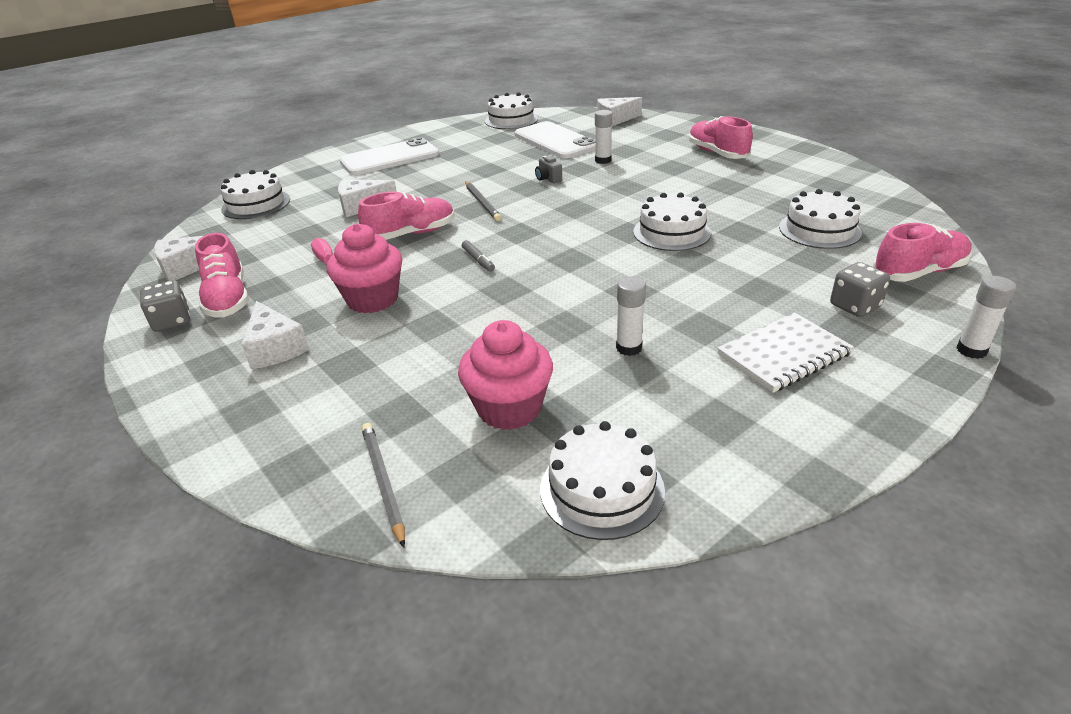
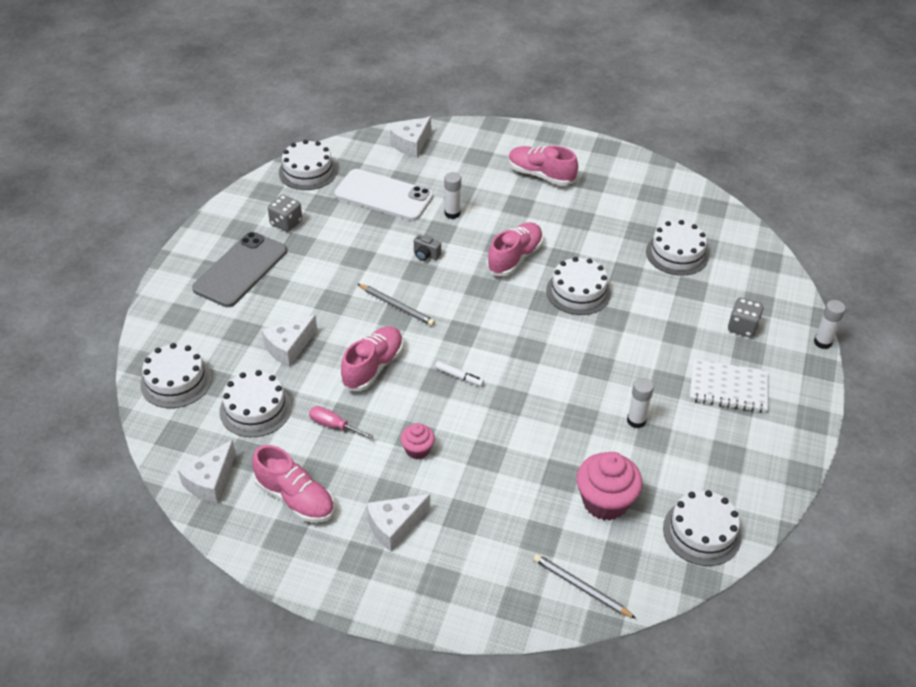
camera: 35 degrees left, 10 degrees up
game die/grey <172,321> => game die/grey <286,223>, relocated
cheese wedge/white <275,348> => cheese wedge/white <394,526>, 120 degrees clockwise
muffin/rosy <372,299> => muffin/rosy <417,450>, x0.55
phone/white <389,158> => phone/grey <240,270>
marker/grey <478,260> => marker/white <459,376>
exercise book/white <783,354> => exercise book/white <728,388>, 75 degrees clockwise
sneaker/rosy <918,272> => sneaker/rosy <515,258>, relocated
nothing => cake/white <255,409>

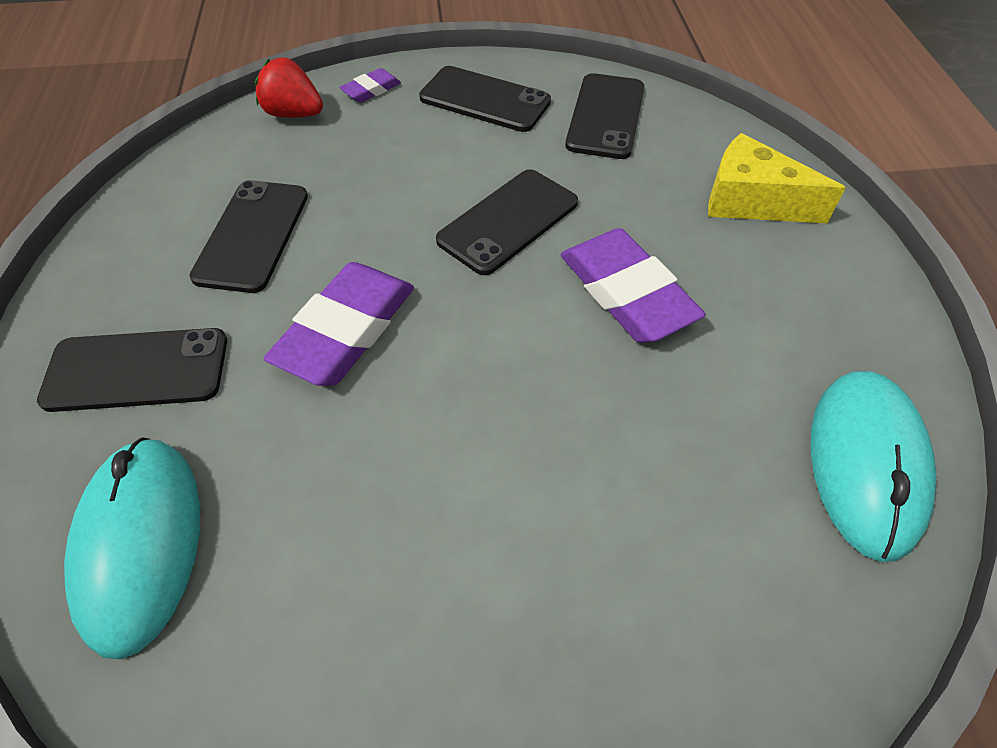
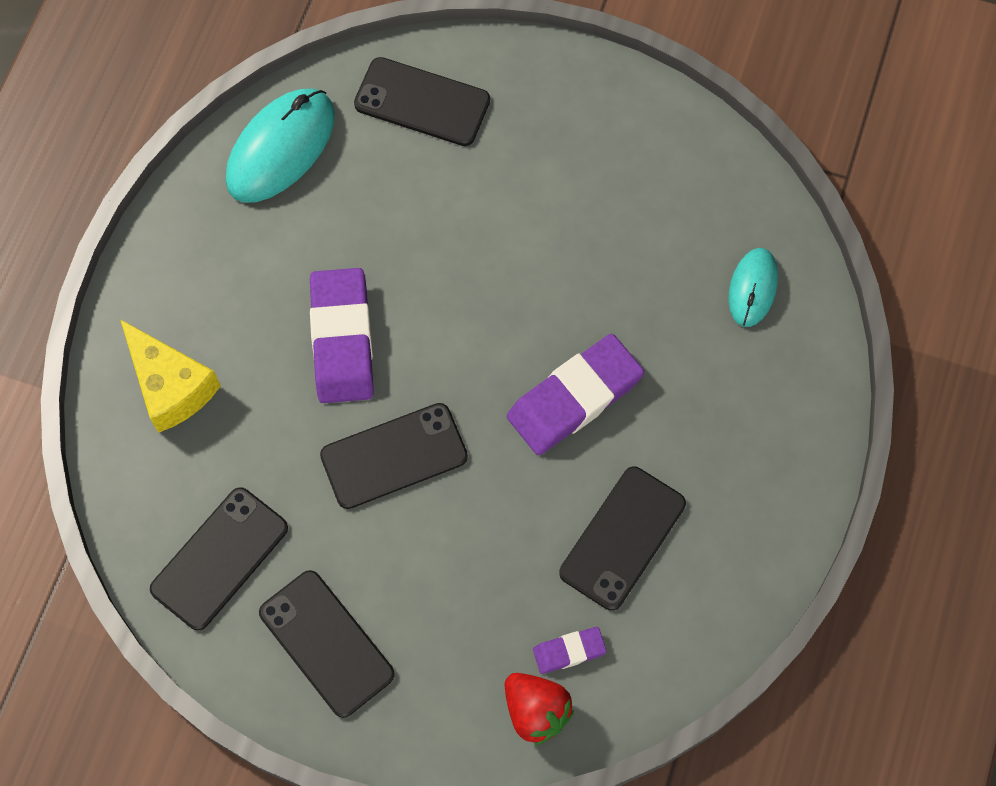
camera: 155 degrees left, 15 degrees up
phone/ebony <137,370> => phone/ebony <422,102>, relocated
mouse/teal <140,543> => mouse/teal <752,288>, x0.59
eraser/purple <371,90> => eraser/purple <569,651>, relocated

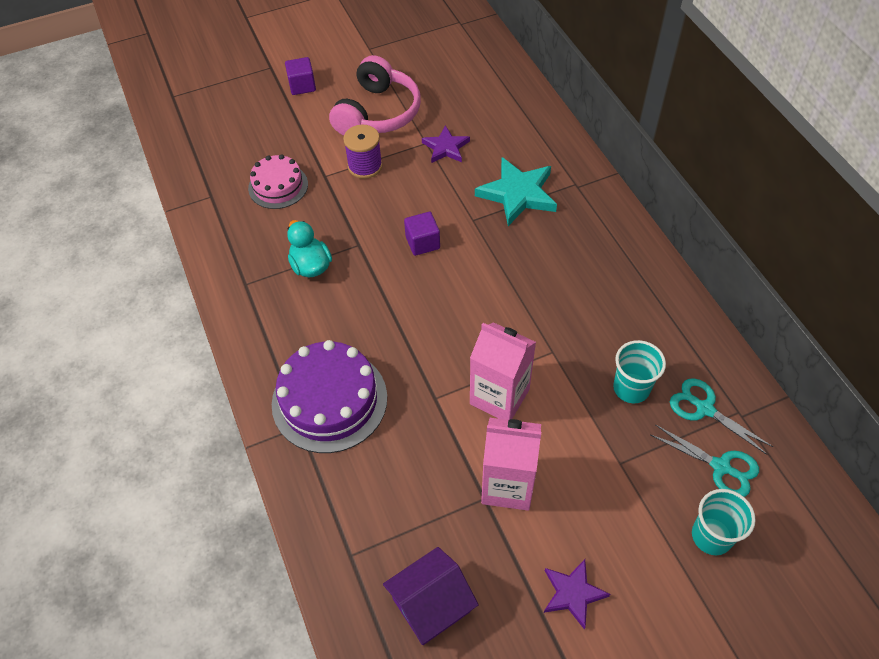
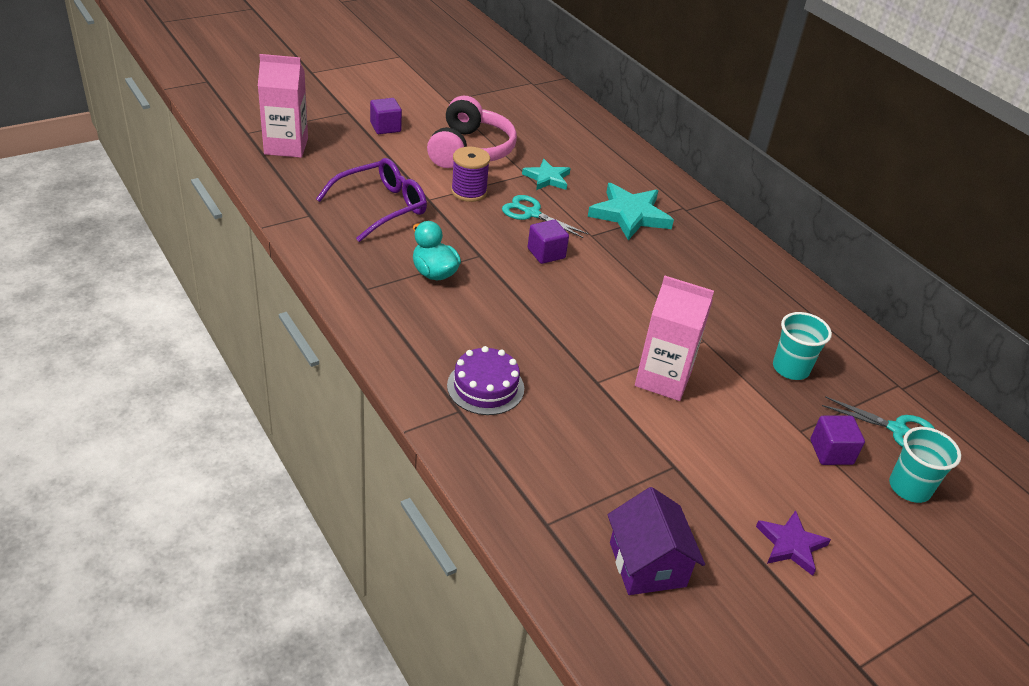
camera: 15 degrees left, 15 degrees down
cake/rosy <278,186> => spectacles/purple <381,207>
cake/purple <329,400> => cake/purple <485,387>, x0.61
house/purple <431,605> => house/purple <647,564>, 60 degrees counterclockwise
star/purple <446,147> => star/teal <547,178>
milk carton/rosy <507,485> => milk carton/rosy <286,146>, relocated
scissors/teal <704,409> => scissors/teal <531,213>, relocated
nothing => block/purple <831,452>

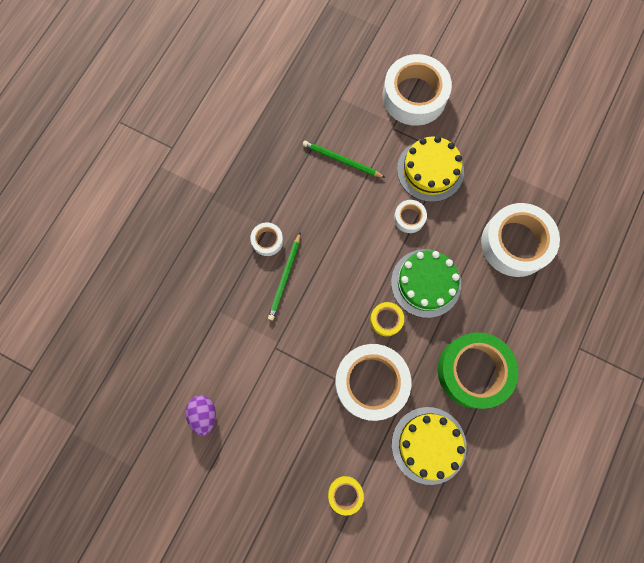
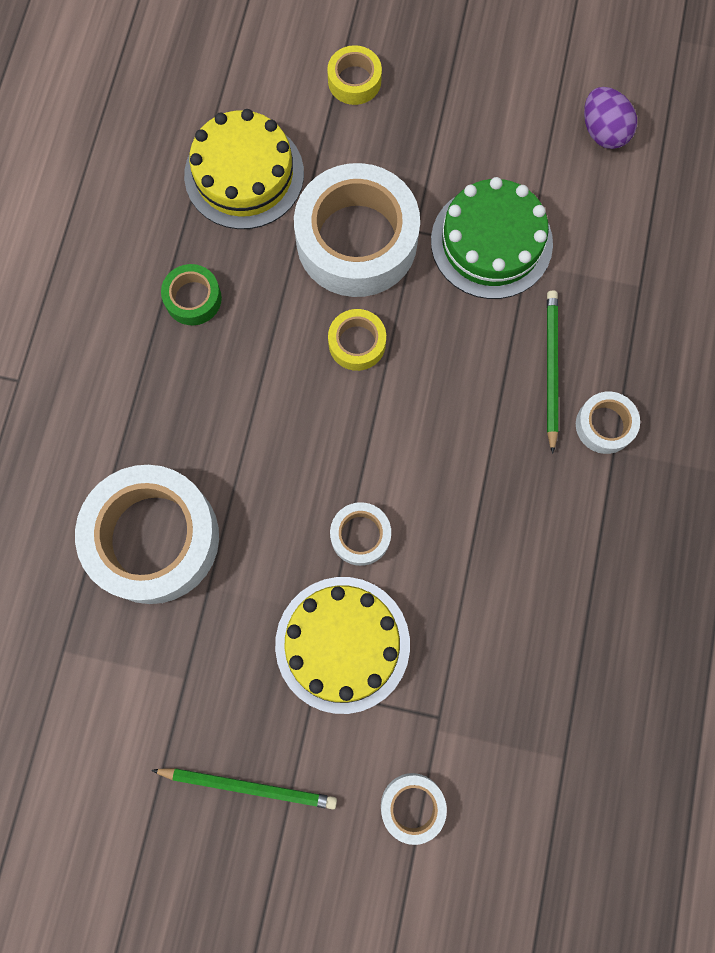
camera: 165 degrees right, 0 degrees up
wooden pencil/emerald <341,160> => wooden pencil/emerald <249,786>, relocated
tape/white <414,96> => tape/white <412,806>, x0.46
cake/emerald <426,283> => cake/emerald <491,242>, relocated
tape/emerald <473,371> => tape/emerald <193,298>, x0.46

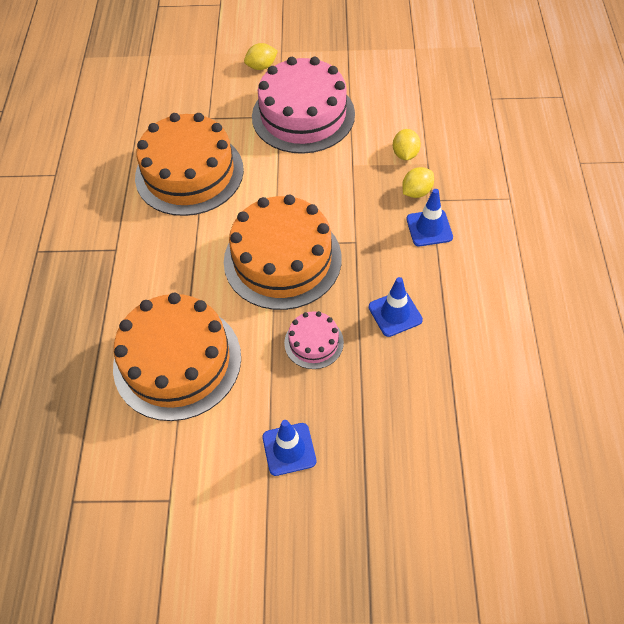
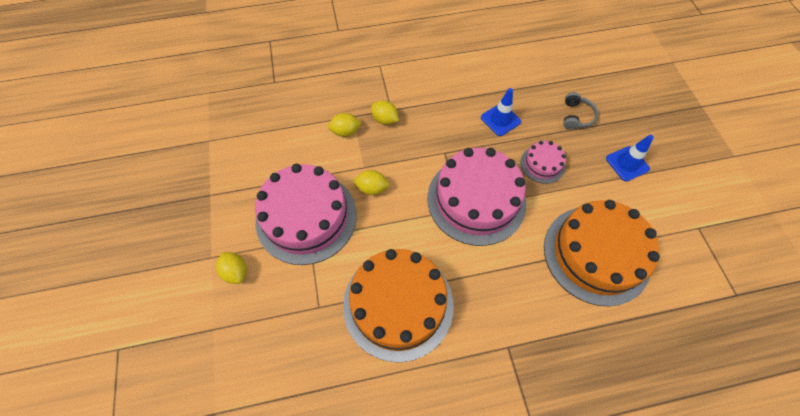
camera: 105 degrees left, 5 degrees up
cake/bright orange <282,259> => cake/rosy <476,200>
road cone/royal blue <429,228> => nothing
nothing => citrus fruit/yellow <372,188>
nothing => over-ear headphones/grey <576,116>

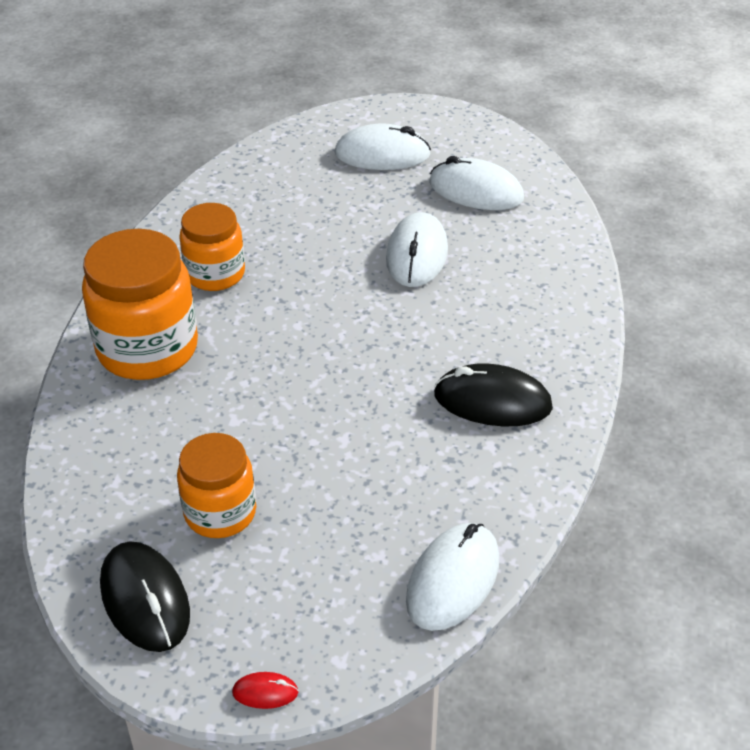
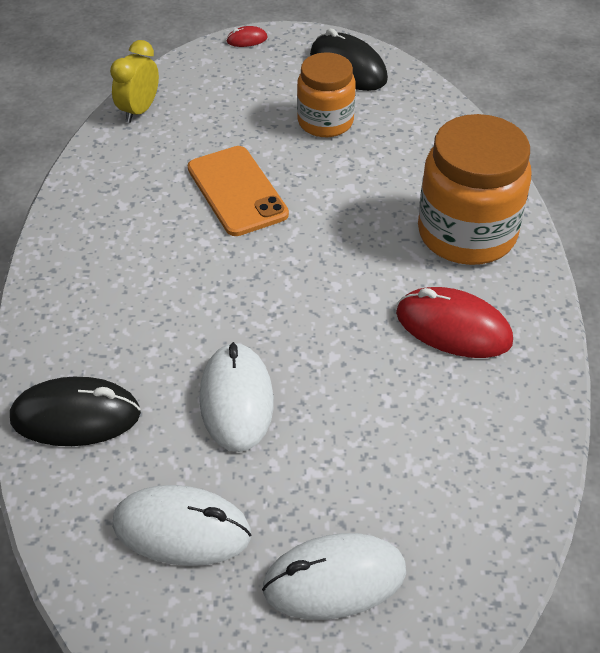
camera: 165 degrees right, 5 degrees up
jar/bright orange <215,274> => mouse/crimson <453,328>
mouse/white <453,580> => alarm clock/yellow <139,111>
mouse/ebony <492,401> => mouse/ebony <76,416>, relocated
nothing => phone/bright orange <237,191>

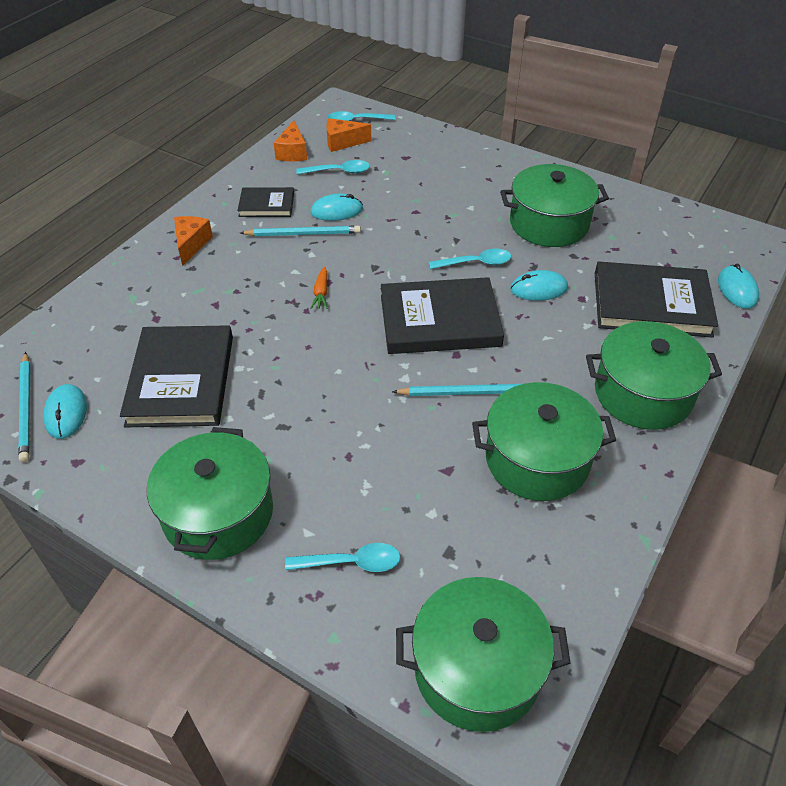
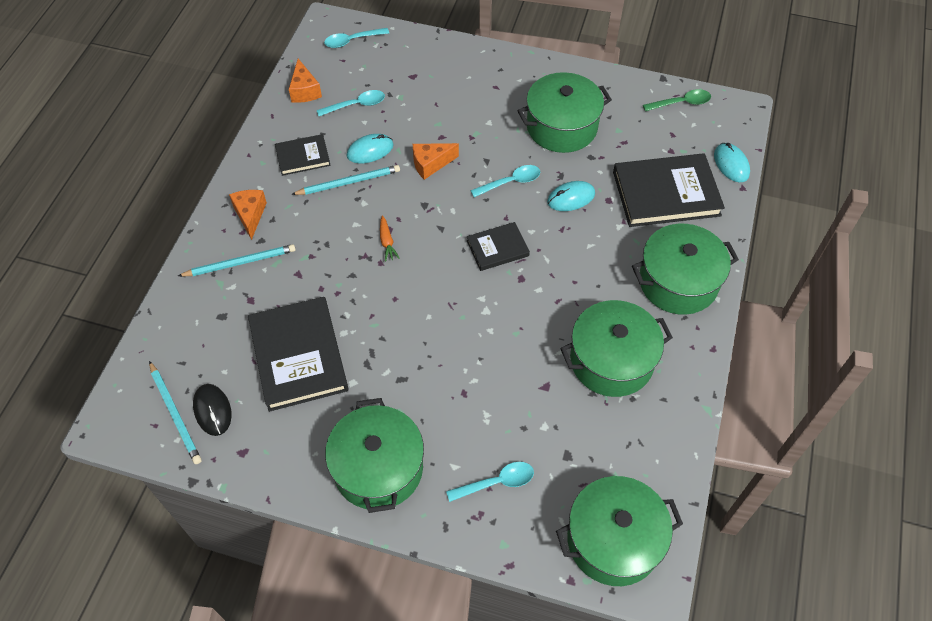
camera: 15 degrees left, 10 degrees up
mouse/teal <66,413> => mouse/ebony <212,410>
cheese wedge/bright orange <342,142> => cheese wedge/bright orange <431,164>, relocated
hardback/ebony <440,321> => hardback/ebony <497,248>, x0.54
wooden pencil/teal <468,392> => wooden pencil/teal <240,262>, relocated
nothing => spoon/emerald <681,103>

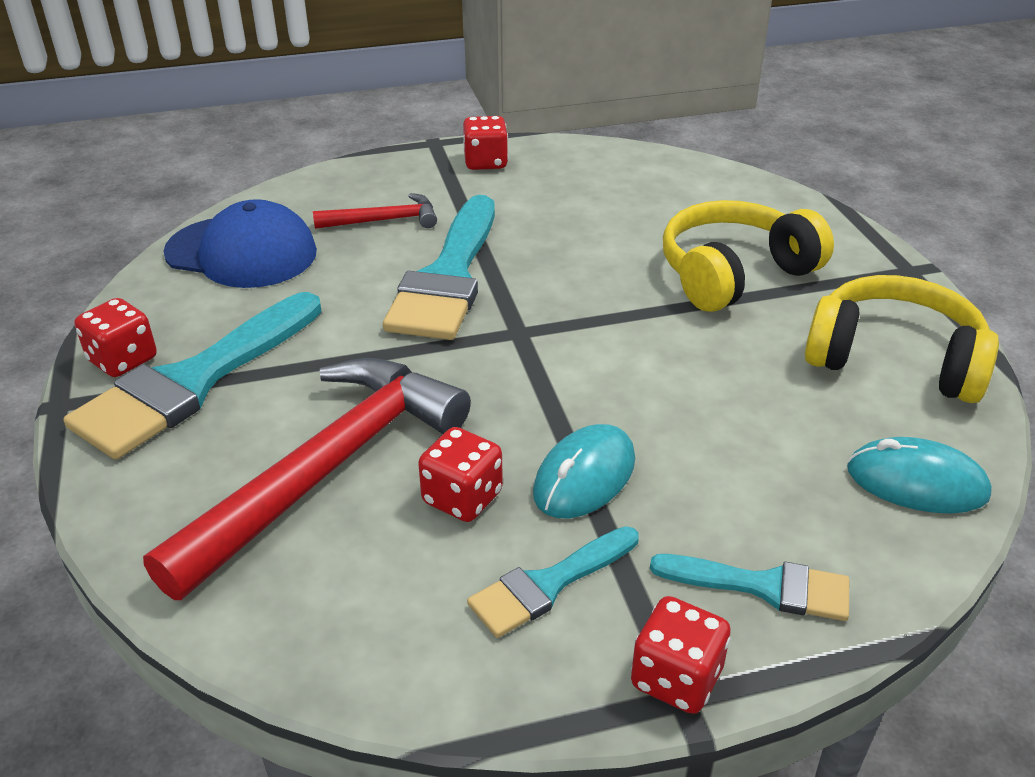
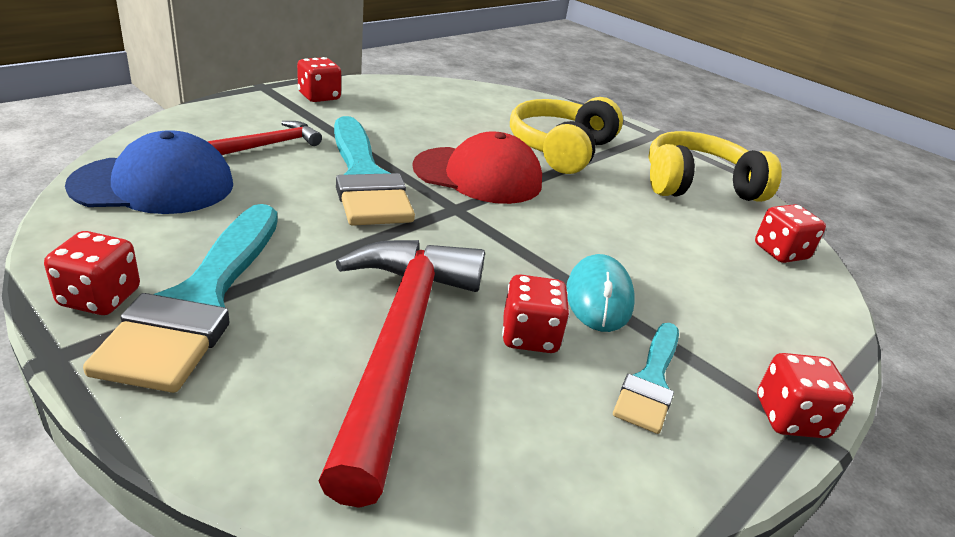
camera: 35 degrees left, 5 degrees down
brush/teal <763,586> => nothing
mouse/teal <916,482> => game die/crimson <780,252>
nothing => cap/crimson <478,175>

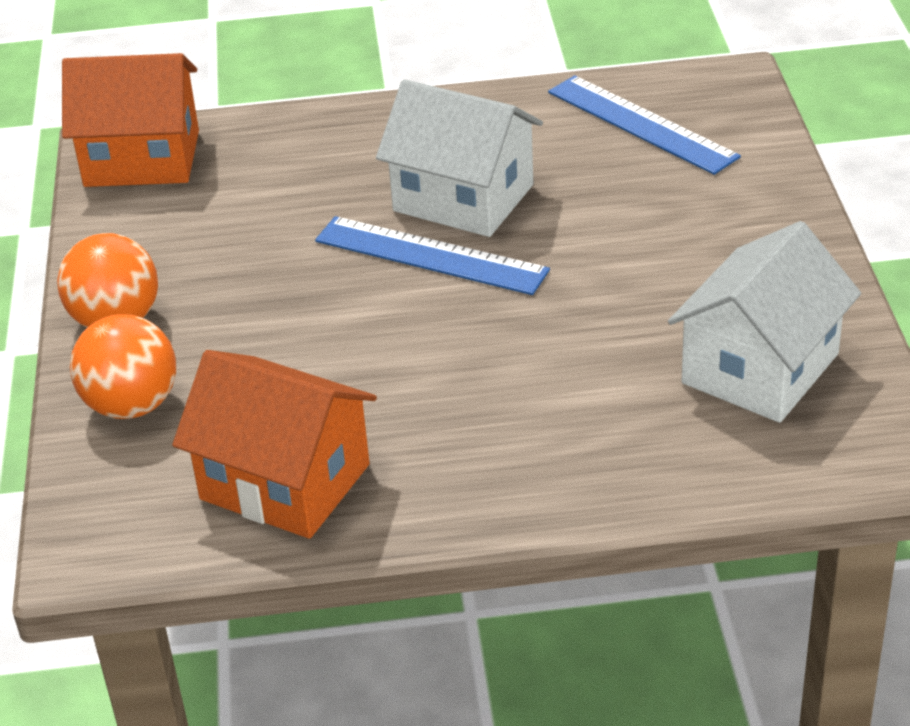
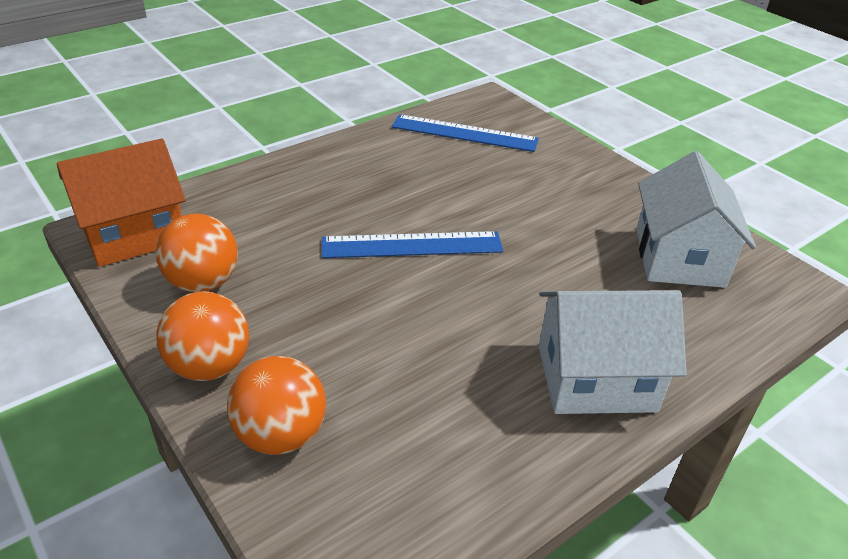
camera: 35 degrees left, 0 degrees up
house/bright orange <285,482> => nothing
house/white <463,198> => house/white <596,378>, relocated
nothing => sphere/bright orange <203,282>

